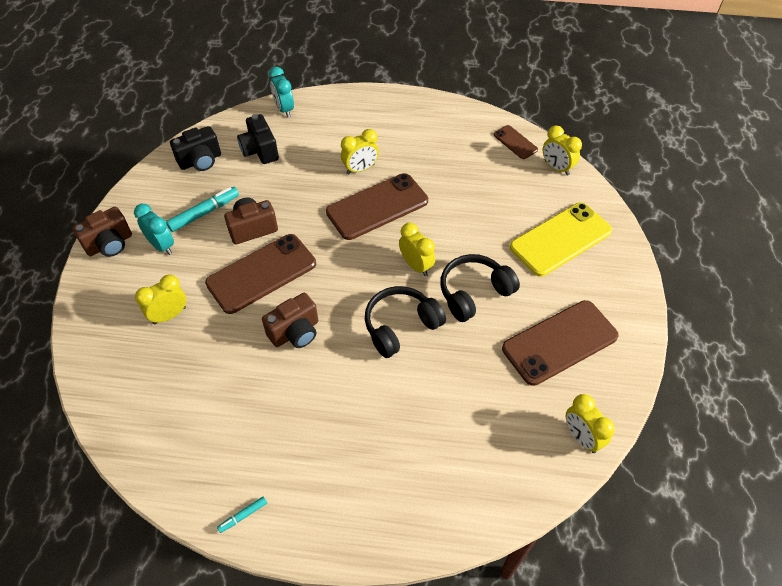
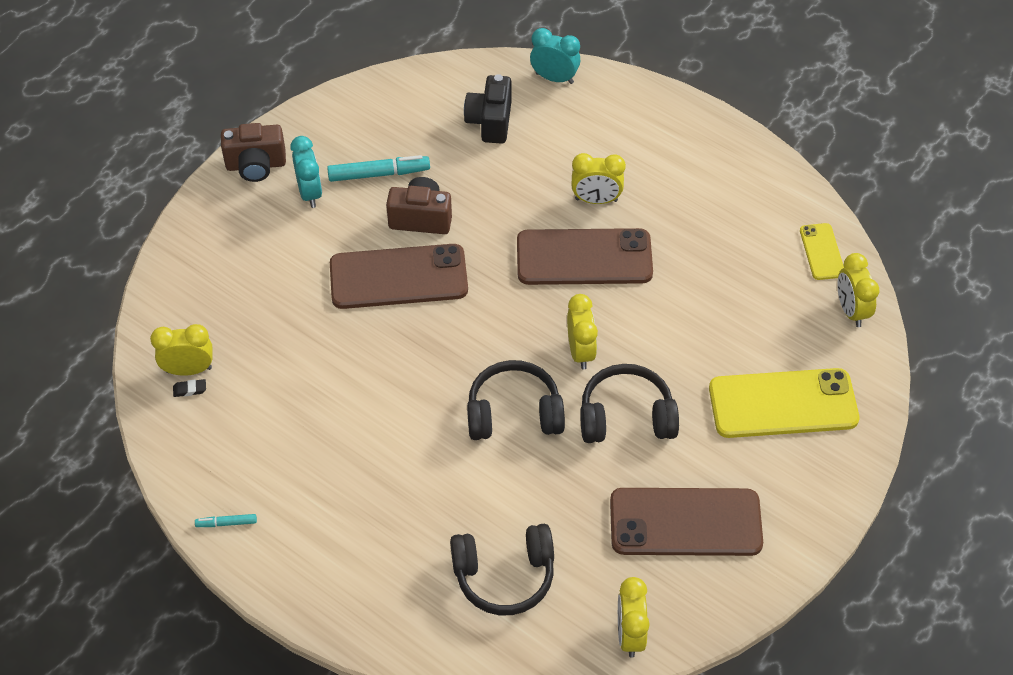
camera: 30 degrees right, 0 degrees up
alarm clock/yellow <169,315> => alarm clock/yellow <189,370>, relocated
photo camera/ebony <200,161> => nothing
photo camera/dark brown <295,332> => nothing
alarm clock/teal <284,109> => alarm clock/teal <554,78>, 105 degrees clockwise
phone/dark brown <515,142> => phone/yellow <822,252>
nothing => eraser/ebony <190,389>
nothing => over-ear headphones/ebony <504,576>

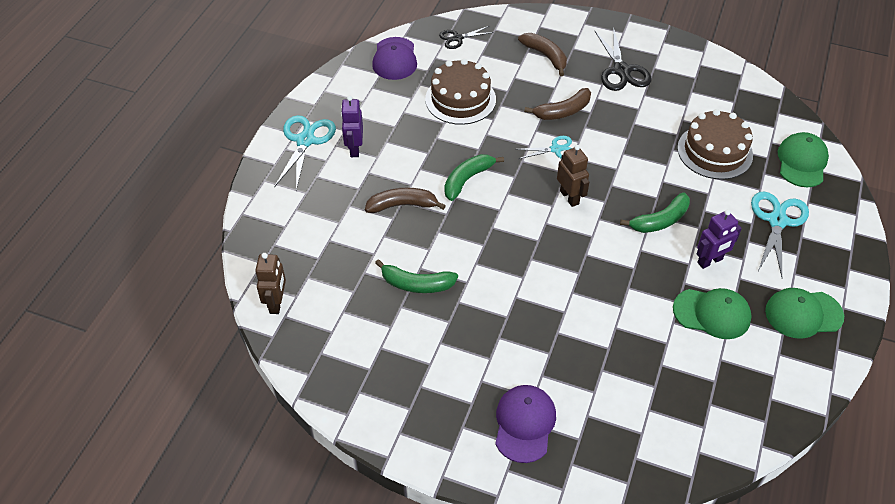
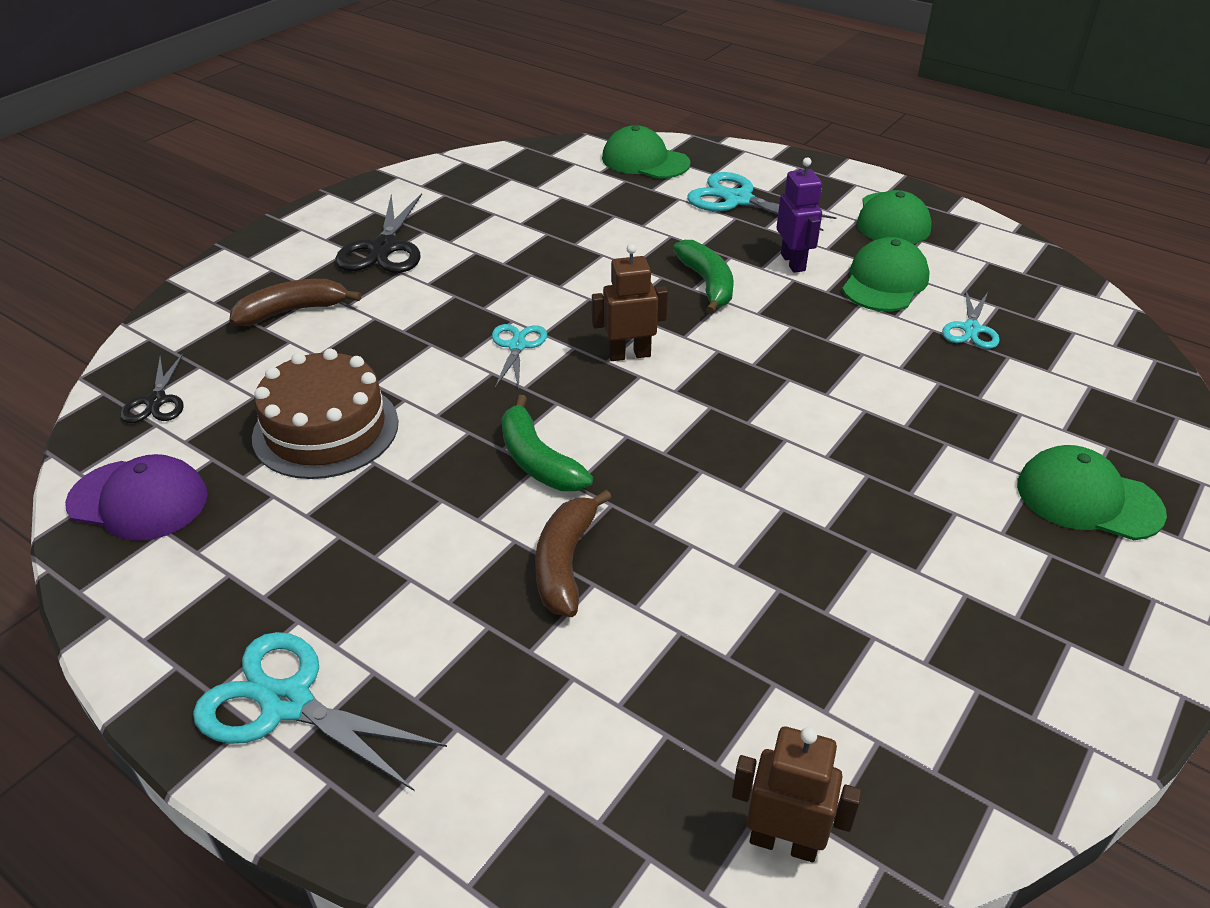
camera: 75 degrees left, 10 degrees down
toy robot/purple <354,149> => nothing
banana fruit/emerald <416,284> => nothing
cap/purple <524,424> => cap/emerald <1088,499>
banana fruit/dark brown <562,111> => nothing
scissors/ebony <621,70> => scissors/ebony <384,248>, 90 degrees clockwise
cake/dark brown <714,151> => nothing
nothing => scissors/teal <971,329>

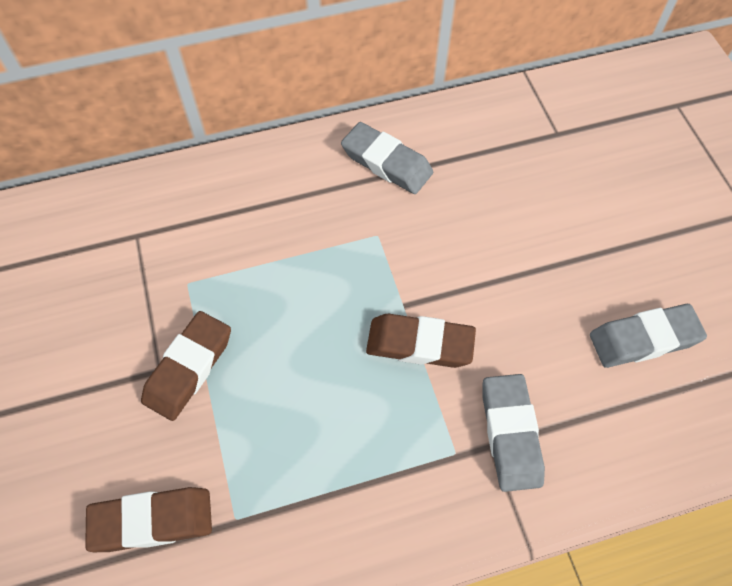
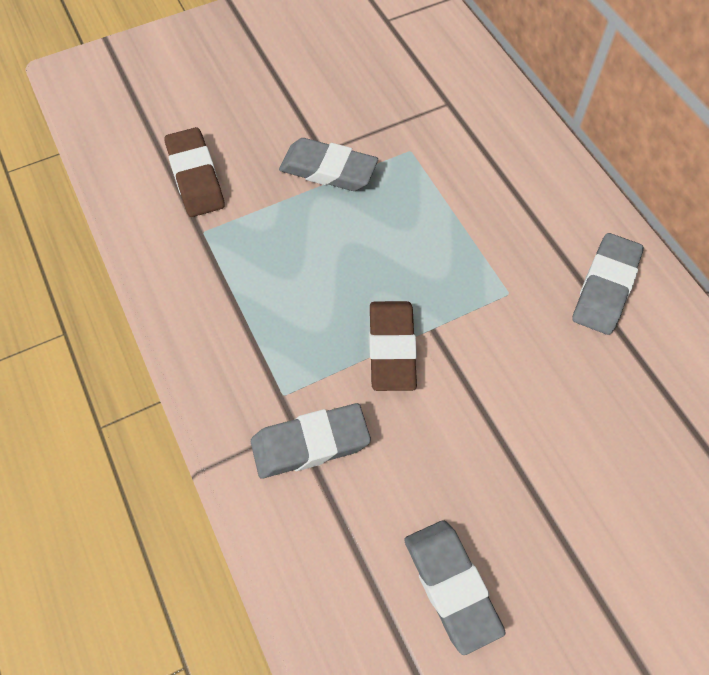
camera: 80 degrees right, 0 degrees up
eraser/dark brown <189,368> => eraser/grey <328,170>

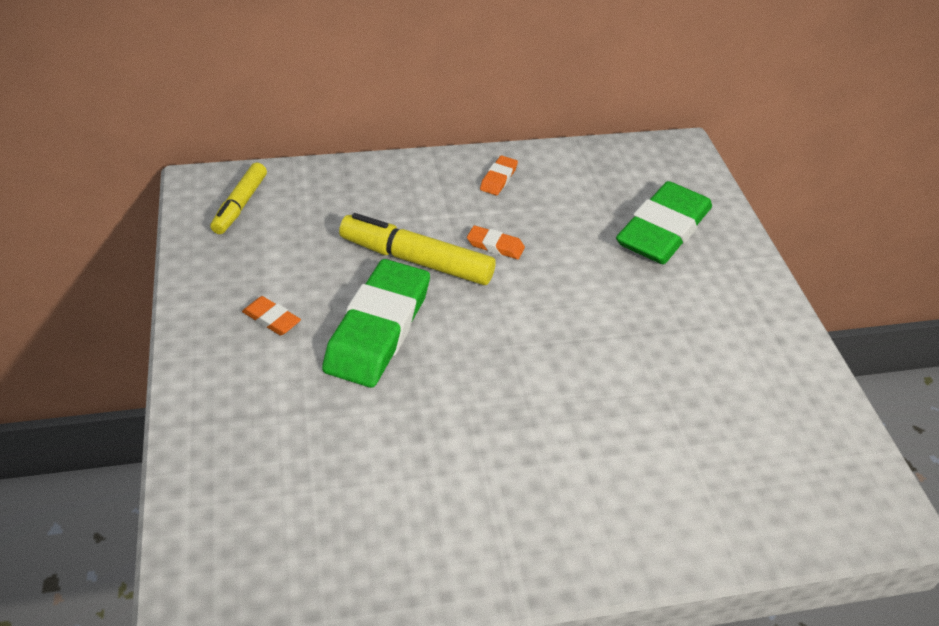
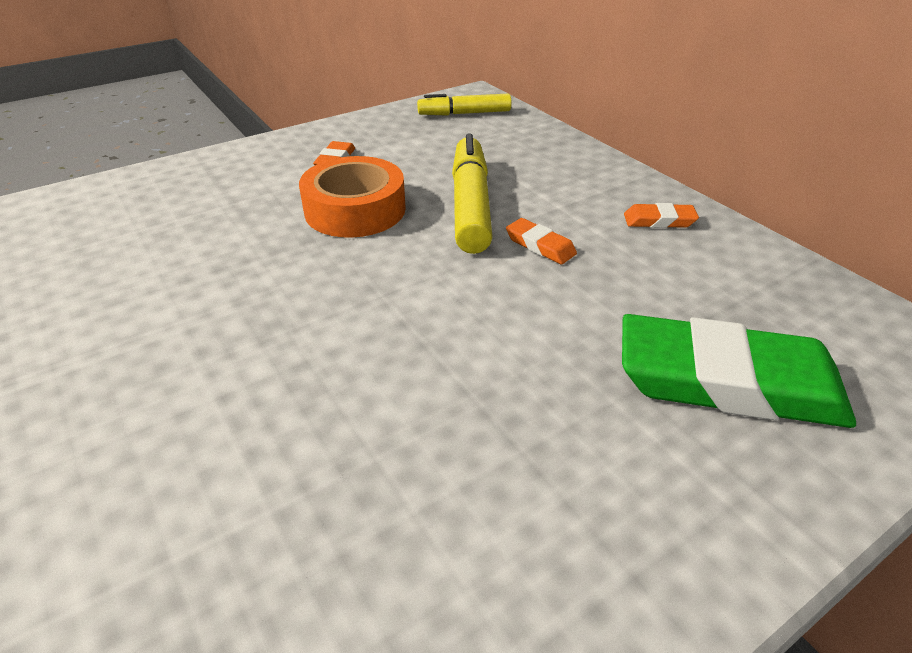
camera: 70 degrees right, 5 degrees down
eraser/emerald <378,329> => tape/bright orange <355,210>
eraser/bright orange <495,246> => eraser/bright orange <540,245>, 45 degrees counterclockwise

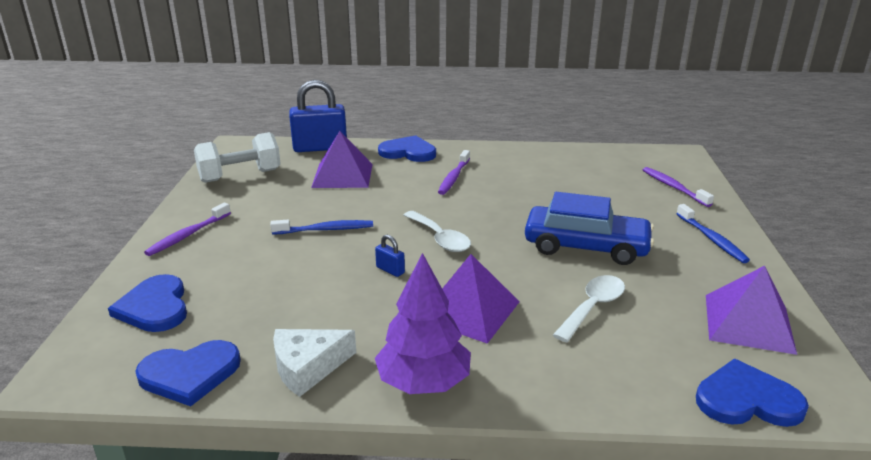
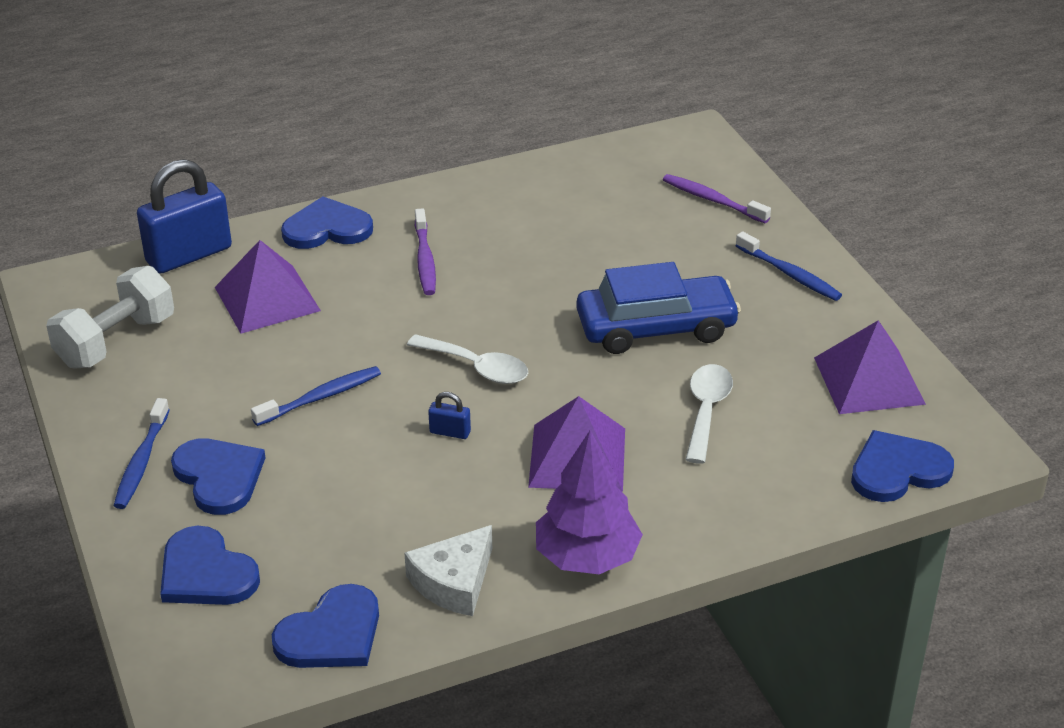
camera: 25 degrees left, 10 degrees up
dental brush/purple <188,235> => dental brush/royal blue <142,462>
nothing => heart/royal blue <219,477>

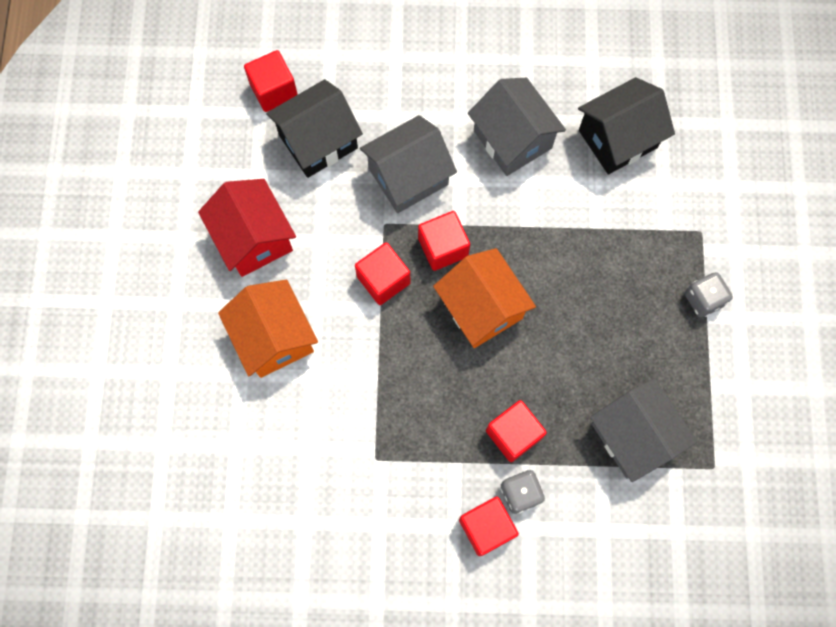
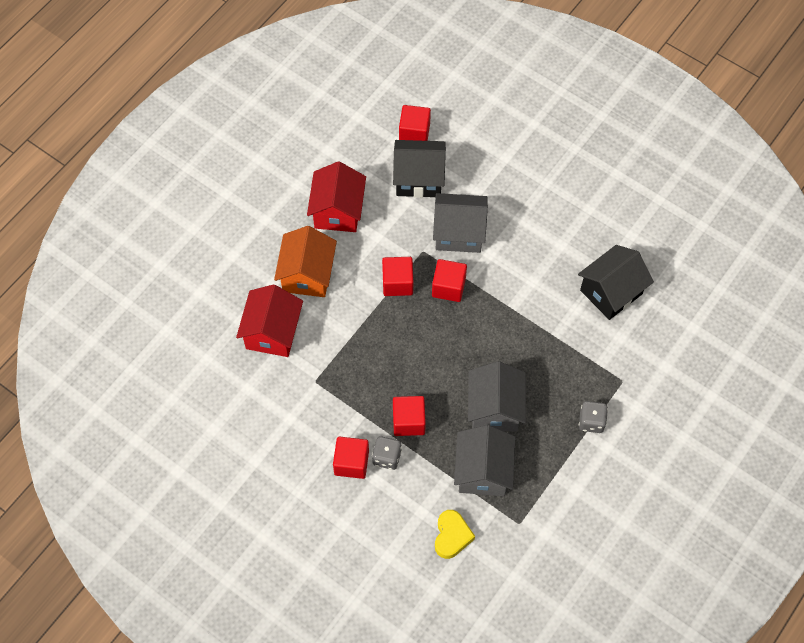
camera: 35 degrees right, 10 degrees down
house/bright orange <481,308> => nothing
house/grey <512,139> => house/grey <494,408>, relocated
house/ebony <618,139> => house/ebony <611,292>, 45 degrees counterclockwise
nothing => house/crimson <272,332>
nothing => heart/yellow <452,536>

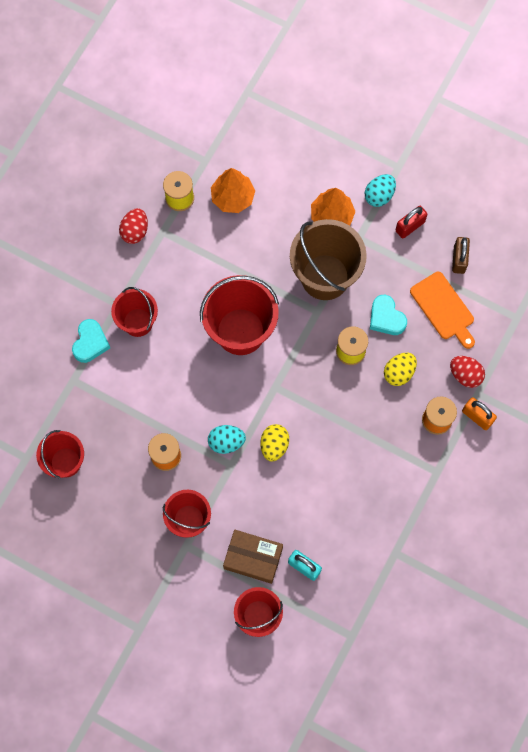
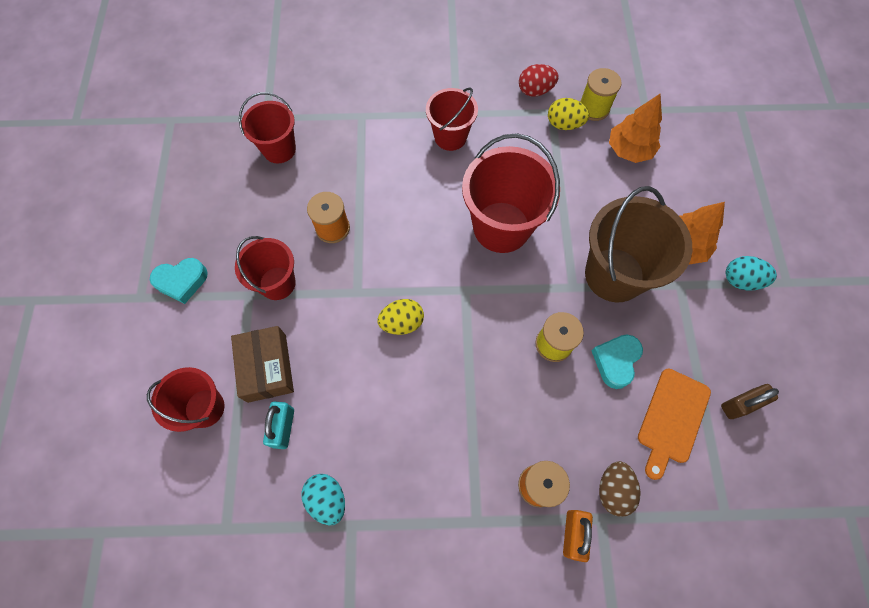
camera: 60 degrees right, 5 degrees down
heart/teal <90,343> => heart/teal <182,281>, relocated
egg/teal <226,442> => egg/teal <327,499>, relocated
egg/yellow <399,372> => egg/yellow <564,124>, relocated
padlock/crimson <410,226> => nothing
egg/crimson <465,375> => egg/dark brown <613,490>

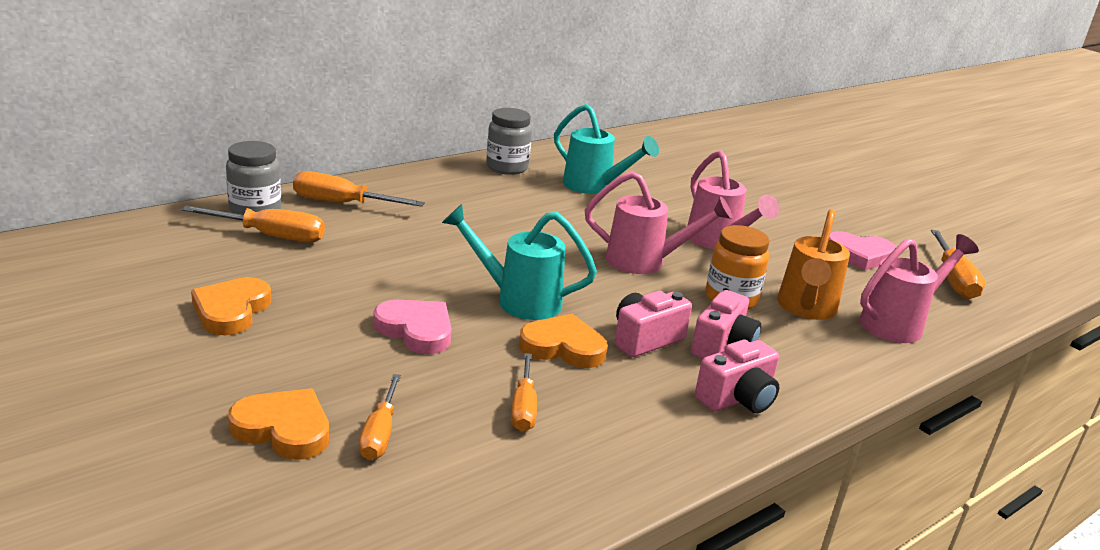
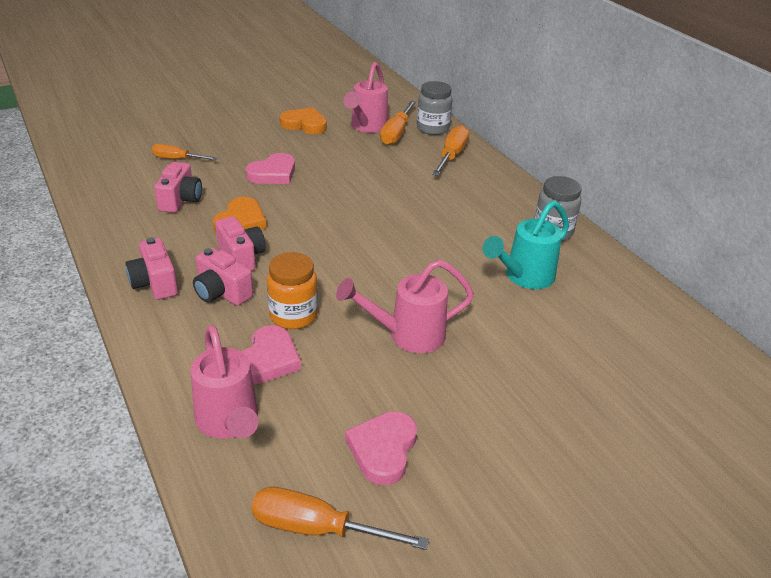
camera: 100 degrees right, 10 degrees up
heart/bright orange <284,429> => nothing
watering pot/teal <517,300> => nothing
flat screwdriver/bright orange <523,408> => photo camera/rosy <180,200>
watering pot/rosy <645,262> => watering pot/rosy <366,127>, relocated
watering pot/bright orange <805,309> => heart/rosy <268,360>

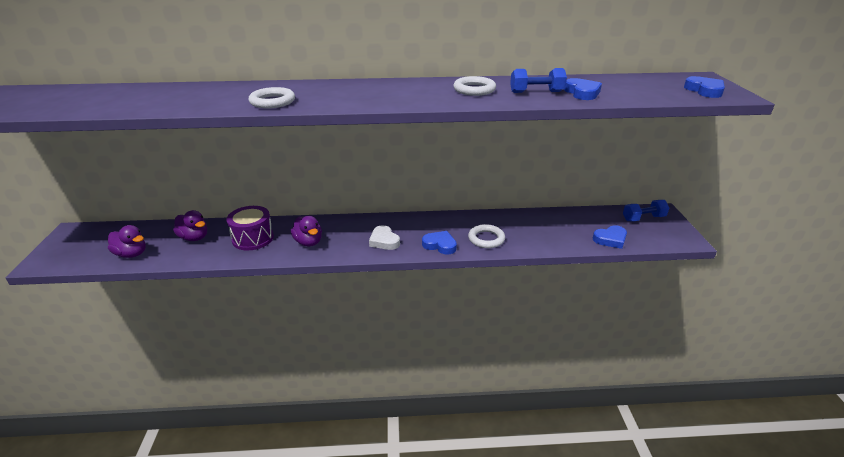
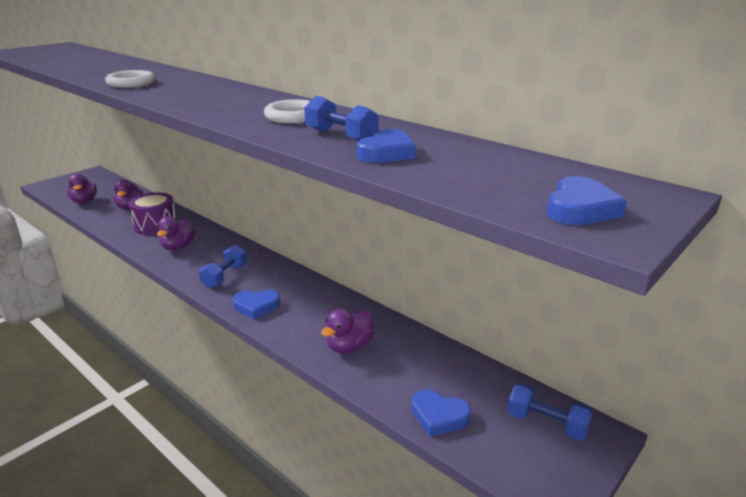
camera: 45 degrees right, 5 degrees down
heart/white <384,241> => free weight/royal blue <225,276>
heart/royal blue <440,245> => heart/royal blue <256,306>, 105 degrees clockwise
ring/white <486,239> => nothing
nothing => rubber duck/purple <349,347>

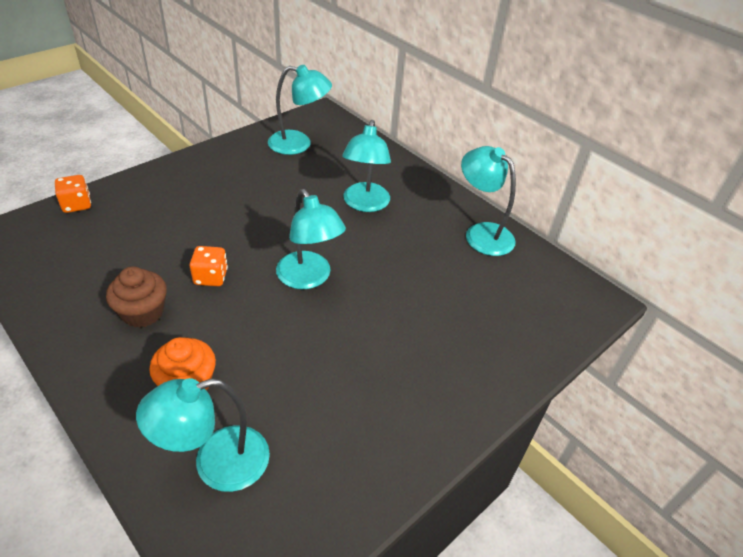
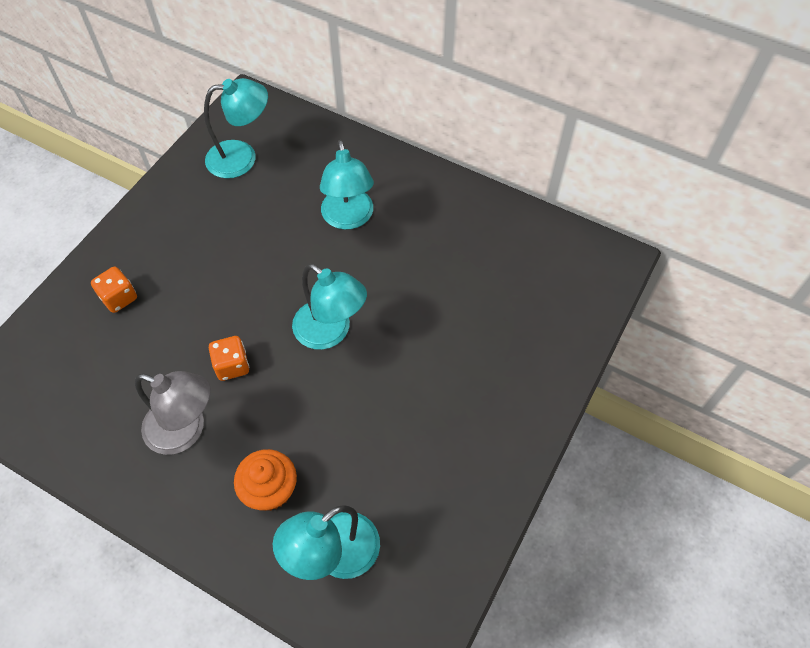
camera: 15 degrees left, 15 degrees up
game die/bright orange <77,205> => game die/bright orange <119,298>, relocated
muffin/dark brown <143,312> => desk lamp/grey <185,430>
desk lamp/teal <481,233> => nothing

